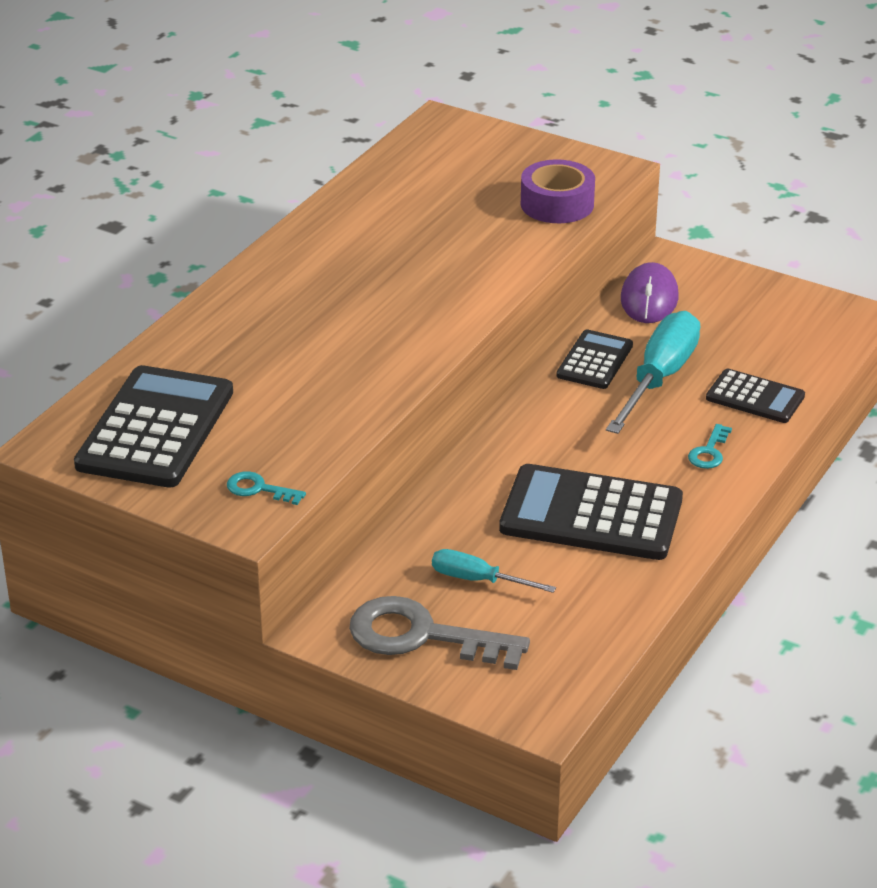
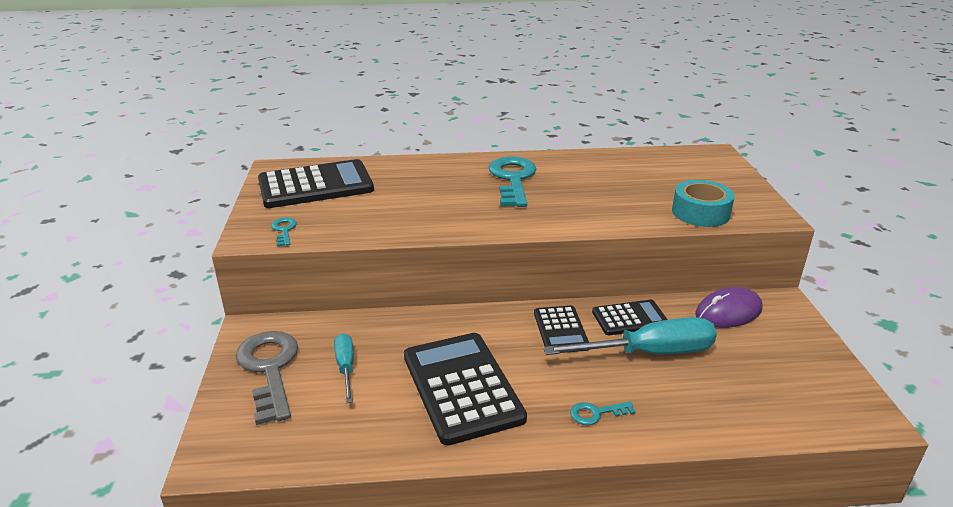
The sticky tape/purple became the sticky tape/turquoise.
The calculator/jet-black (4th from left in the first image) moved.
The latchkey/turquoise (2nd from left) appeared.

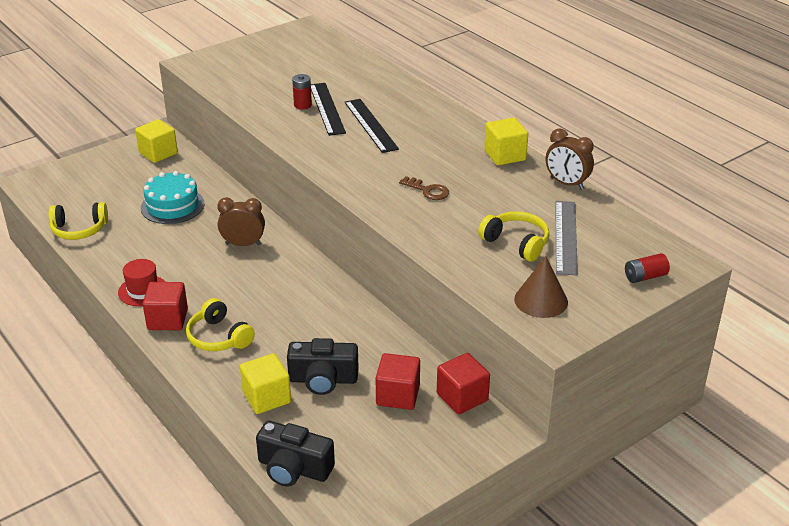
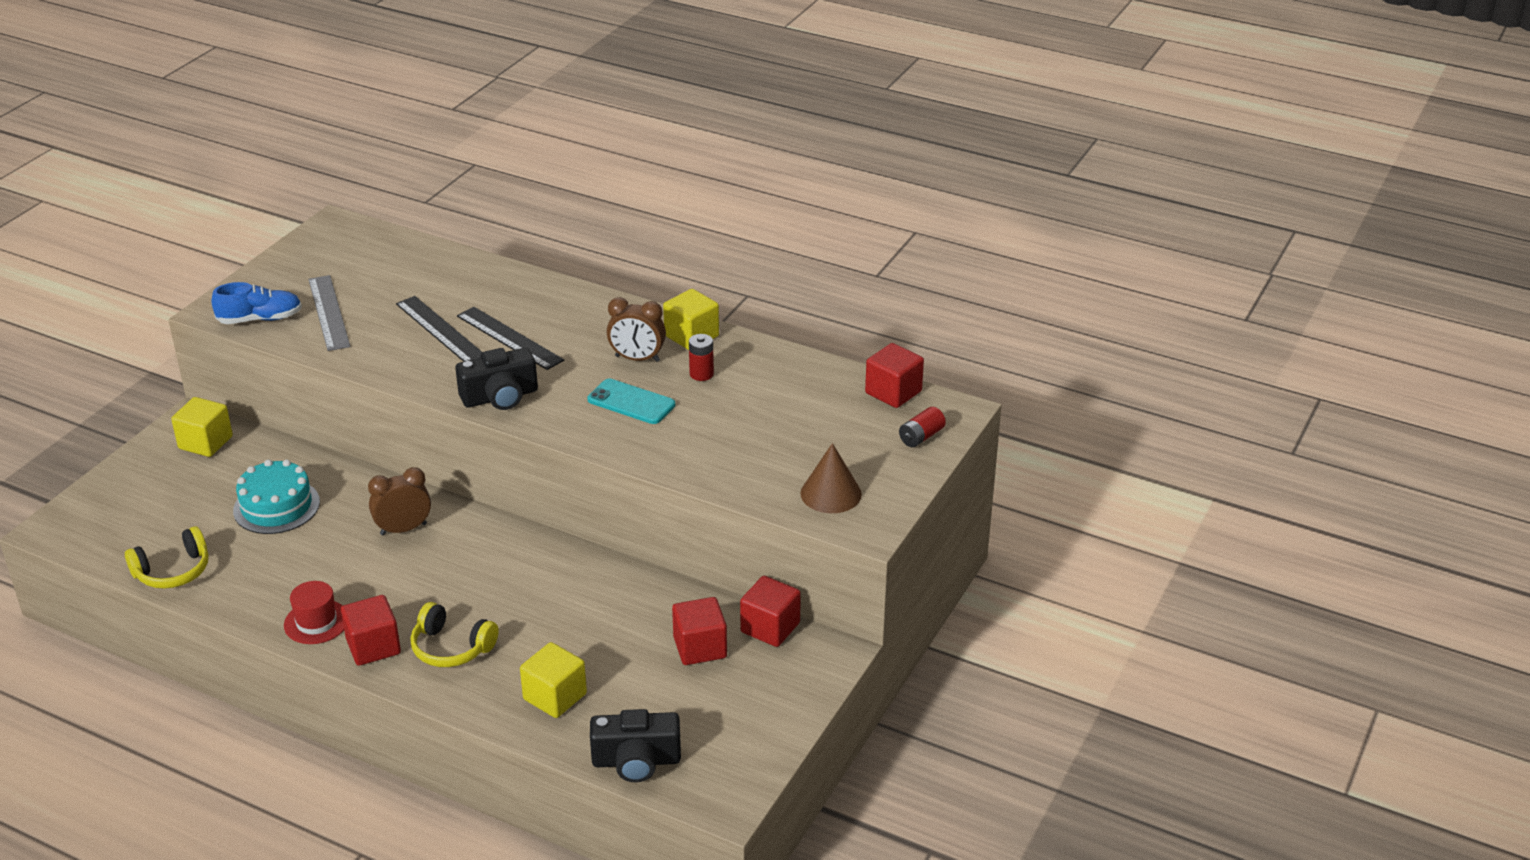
The AA battery/scarlet (1st from left) moved.
The clock/brown (2nd from left) moved.
The latchkey/brown was replaced by the mobile phone/turquoise.
The ruler/grey moved.
The headphones/yellow (3rd from left) disappeared.
The photo camera/jet-black (2nd from left in the first image) moved.
The sneaker/royal blue appeared.
The block/scarlet (4th from left) appeared.

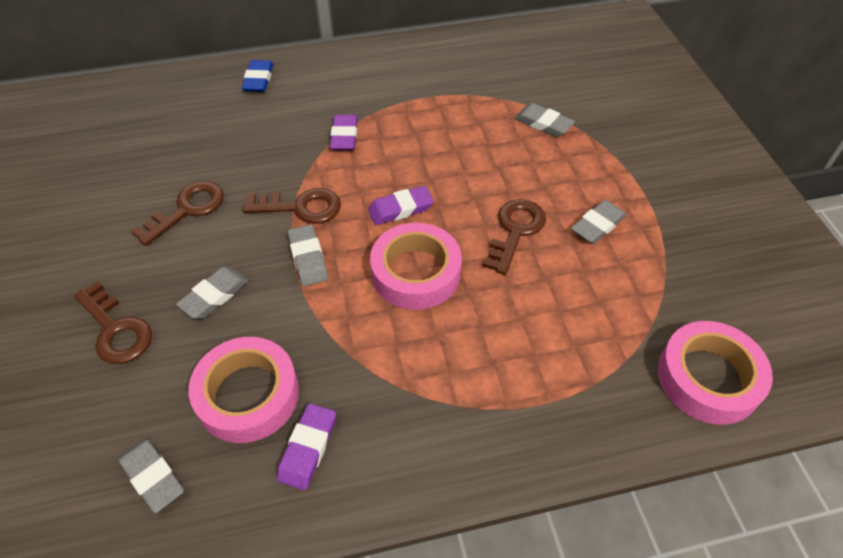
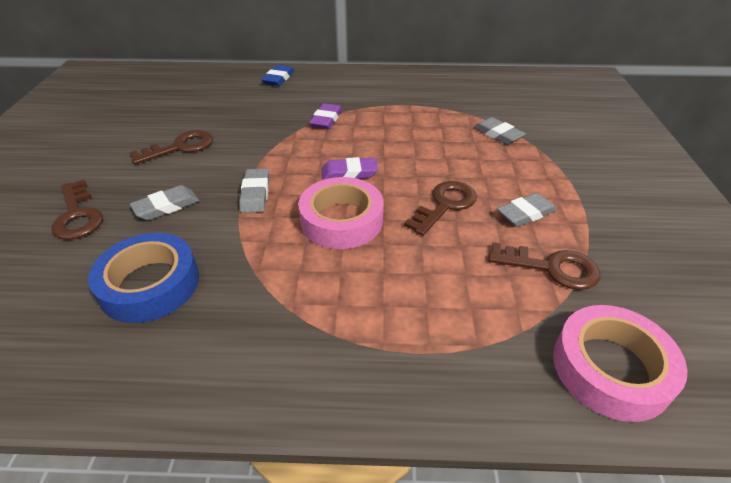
The latchkey/brown (3rd from left in the first image) moved.
The sticky tape/rose-pink (1st from left) became the sticky tape/royal blue.
The gum eraser/purple (1st from left) disappeared.
The gum eraser/grey (1st from left) disappeared.

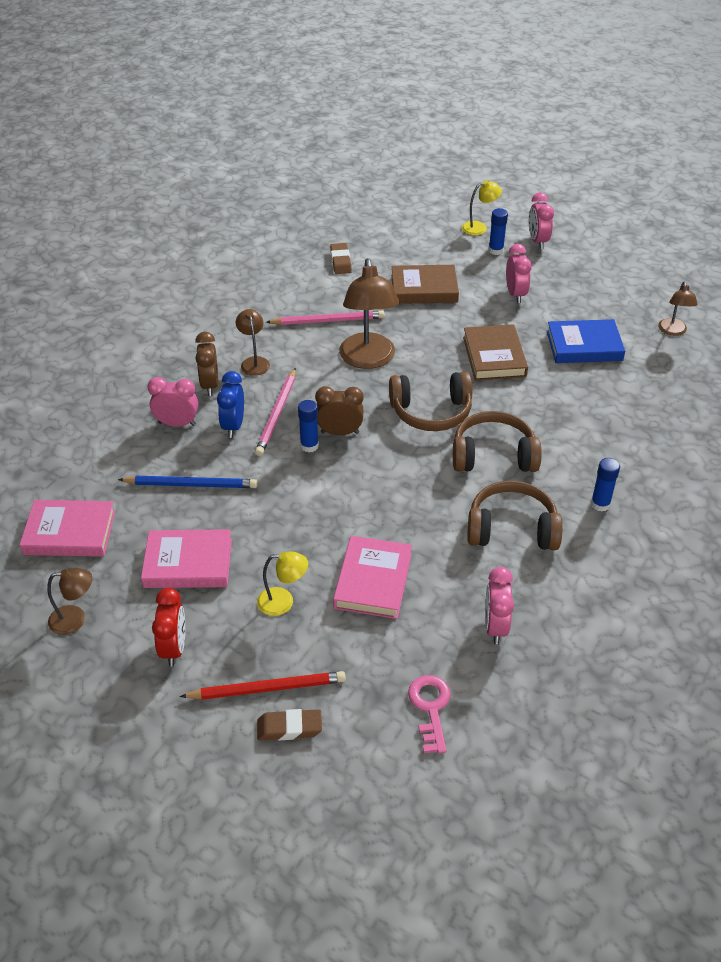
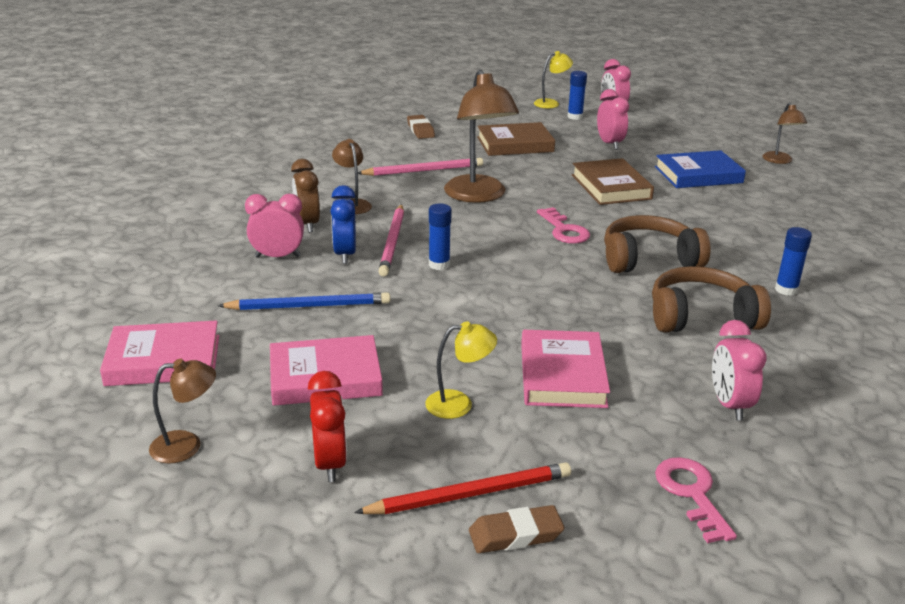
The headphones/brown (1st from left) was replaced by the latchkey/rose-pink (1st from left).
The clock/brown (2nd from left) disappeared.

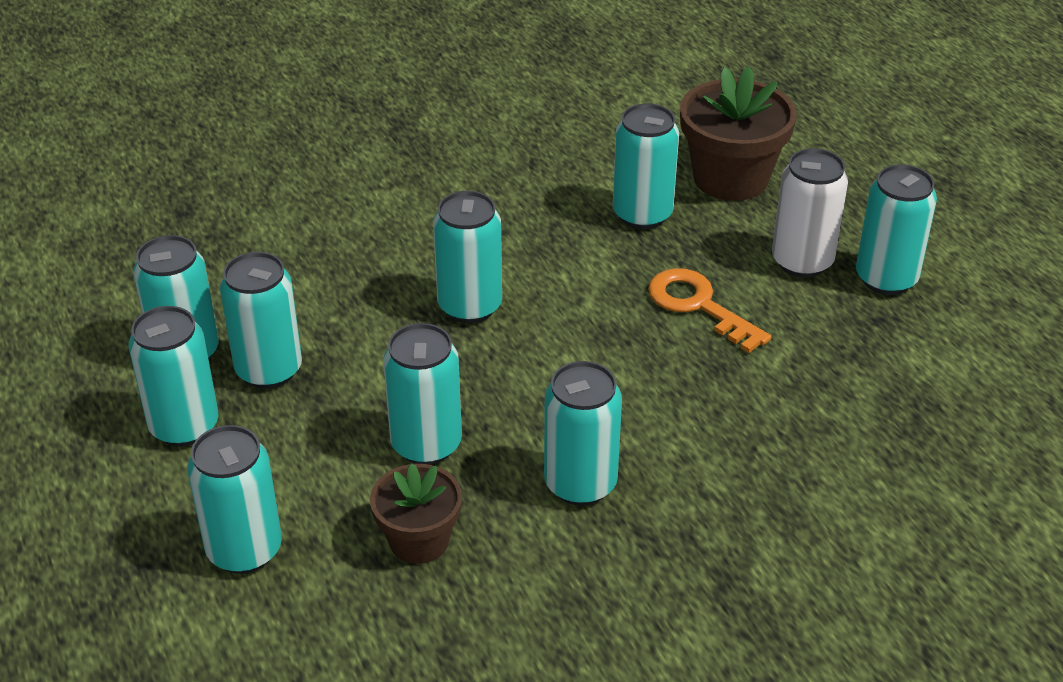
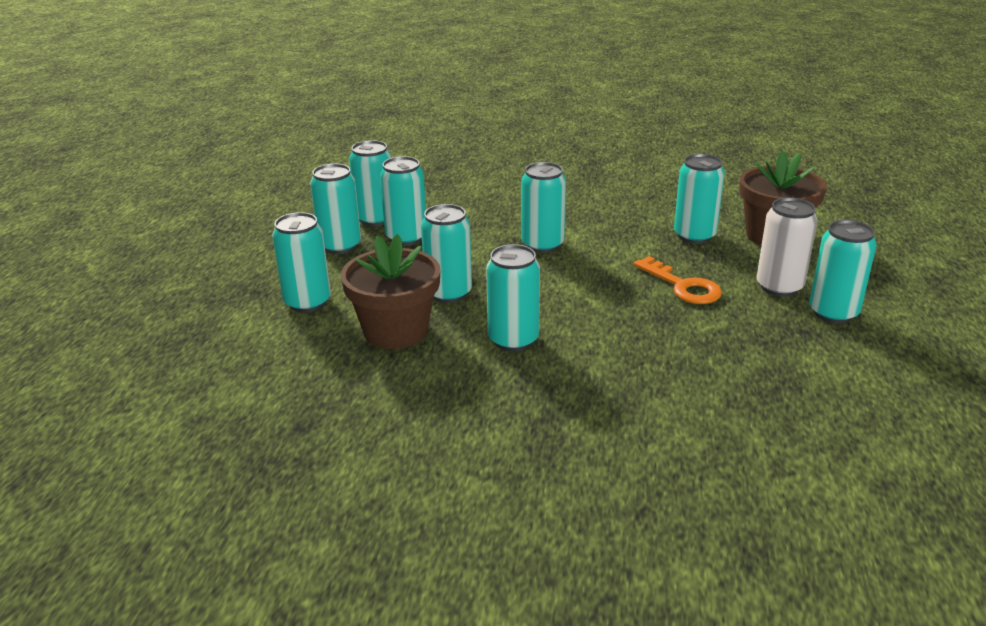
The latchkey/orange turned 150 degrees clockwise.
The flower pot/brown (1st from left) changed to 1.62 times the size.

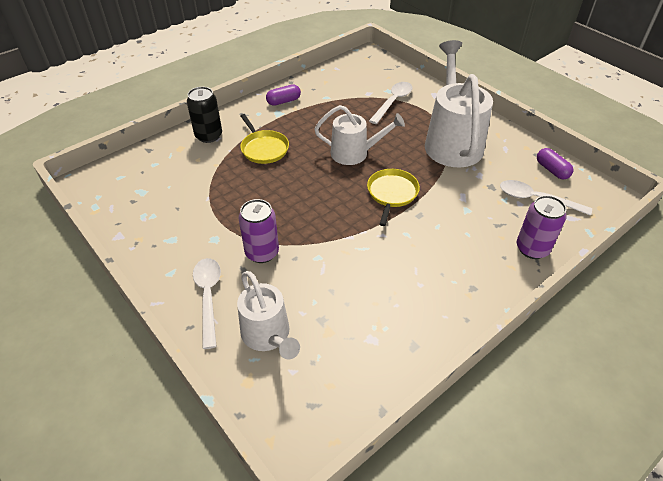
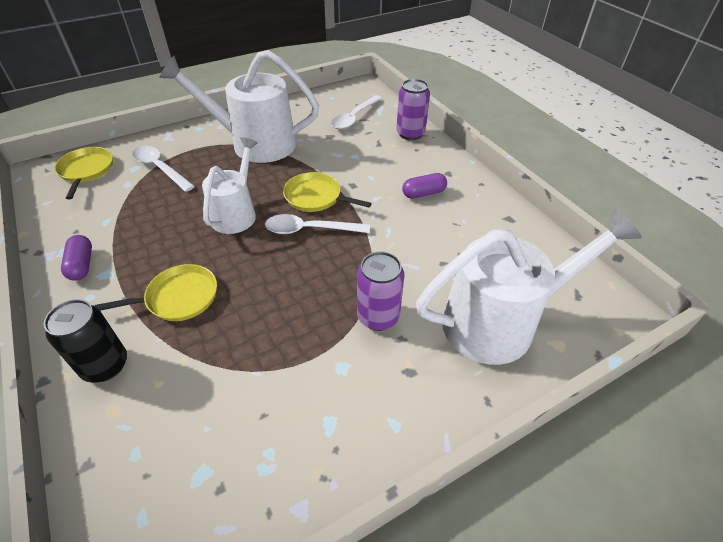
The pill shape/purple (2nd from left) moved.
The teaspoon/snow-white (1st from left in the first image) moved.
The watering pot/snow-white (1st from left in the first image) changed to 1.63 times the size.
The frying pan/yellow (1st from left) appeared.

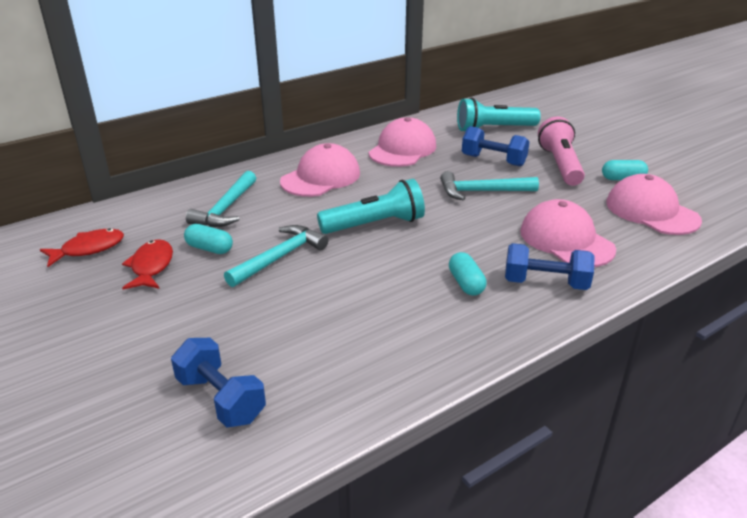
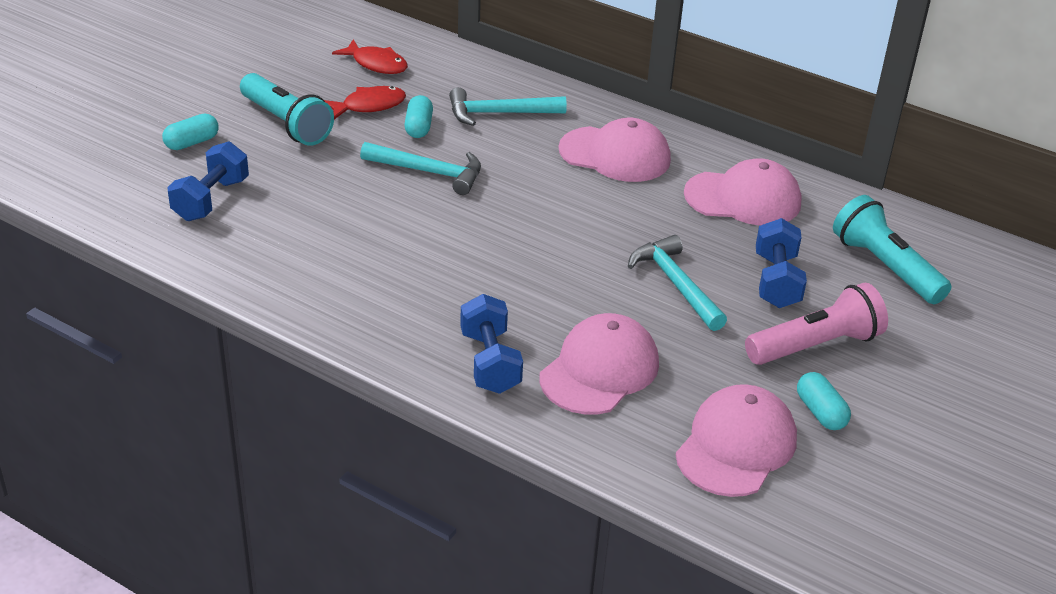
The pocket torch/turquoise (1st from left) moved.
The pill shape/turquoise (2nd from left in the first image) moved.

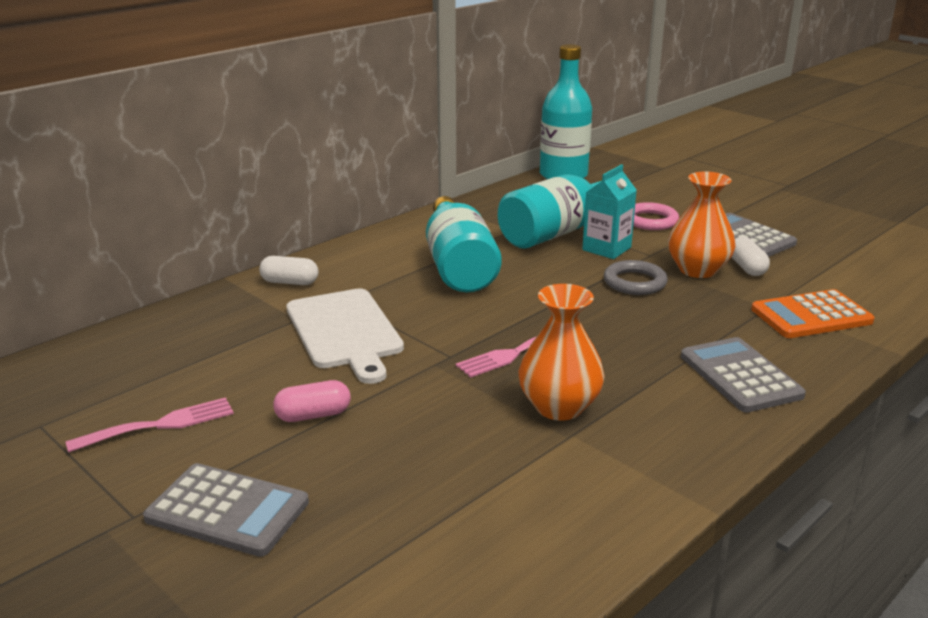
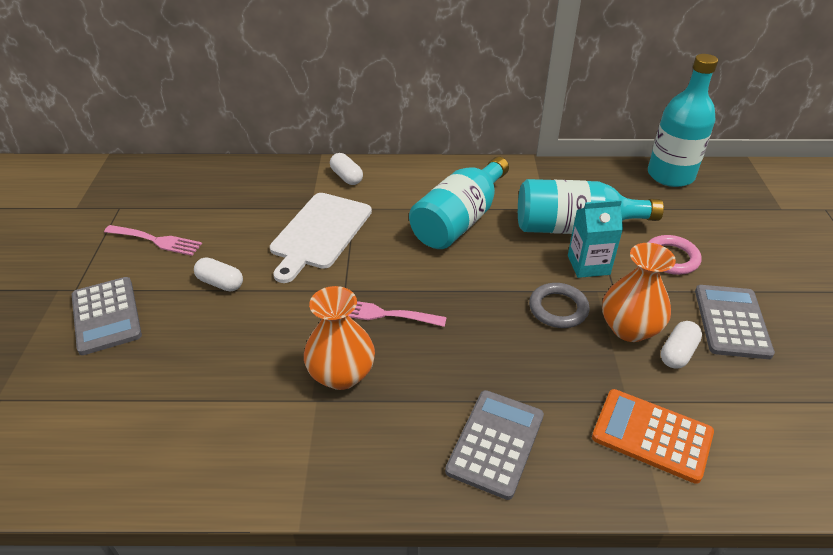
The pill shape/rose-pink became the pill shape/snow-white (1st from left).

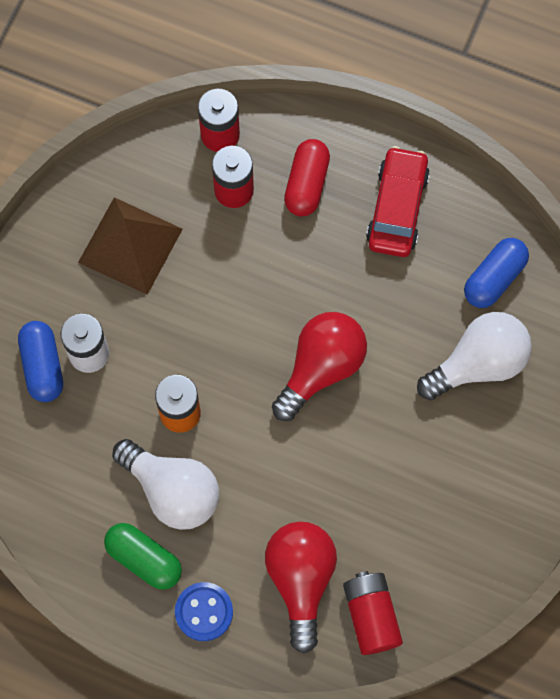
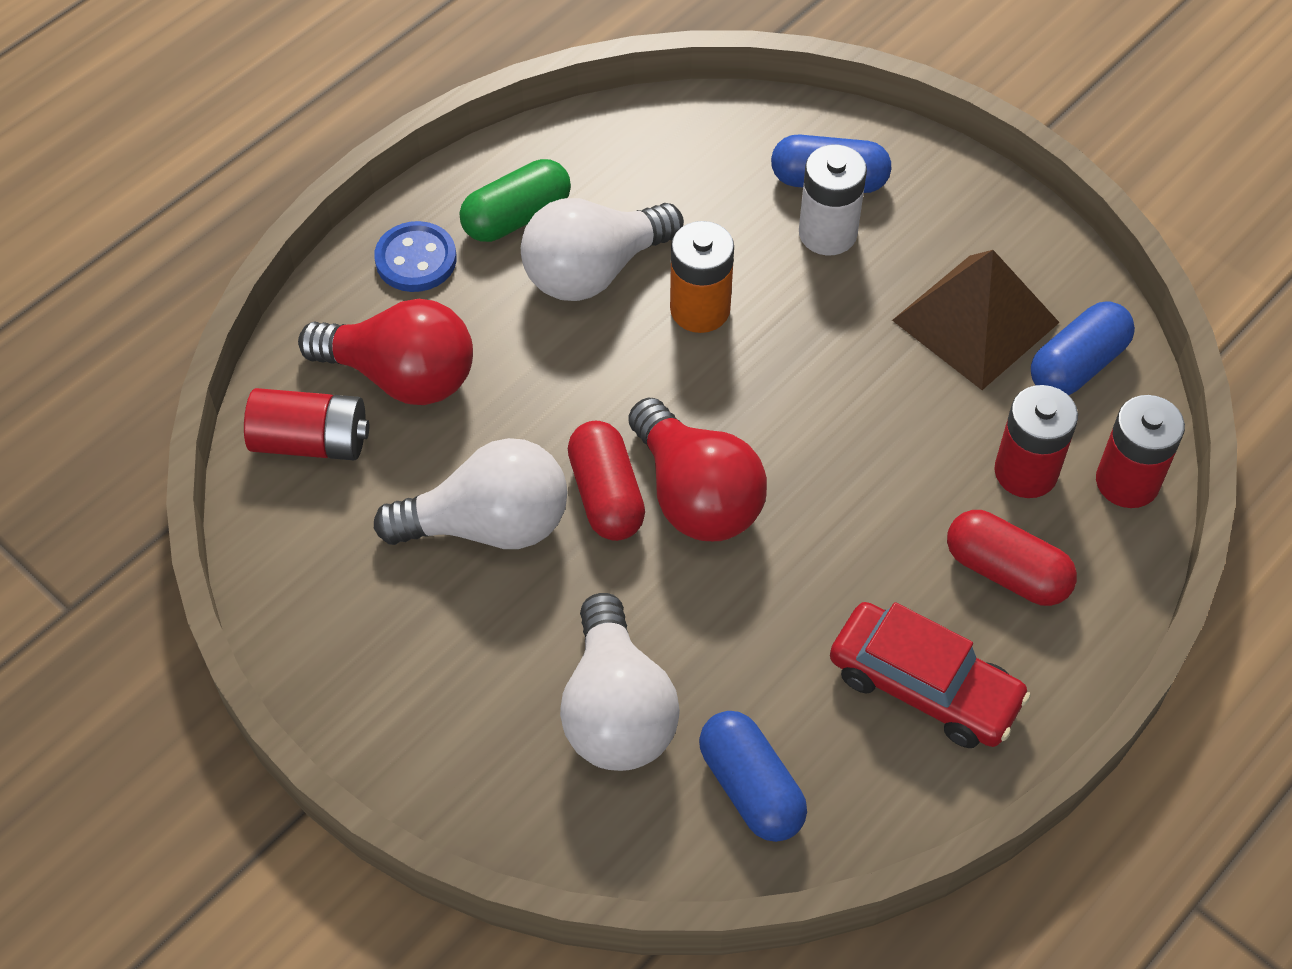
The pill shape/royal blue (3rd from left) appeared.
The pill shape/scarlet (1st from left) appeared.
The lightbulb/snow-white (1st from left) appeared.

